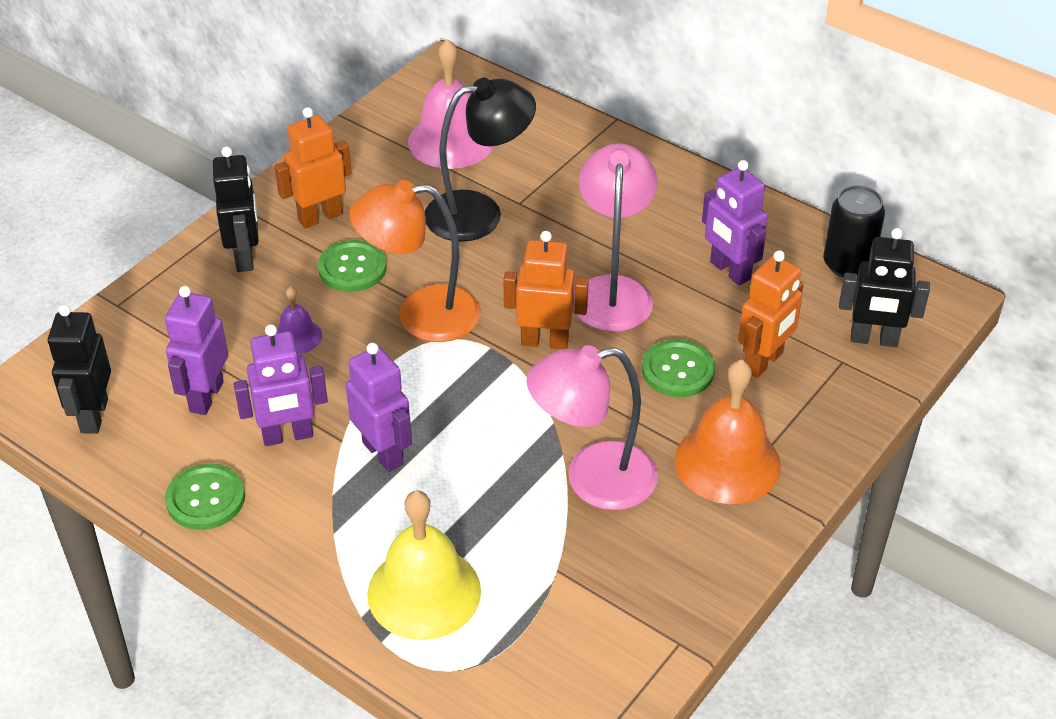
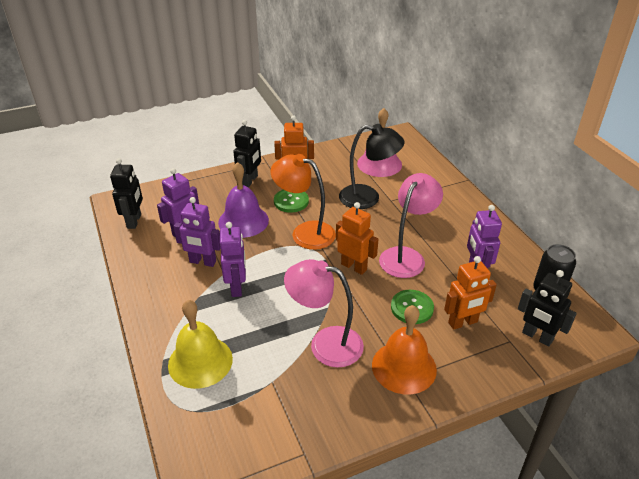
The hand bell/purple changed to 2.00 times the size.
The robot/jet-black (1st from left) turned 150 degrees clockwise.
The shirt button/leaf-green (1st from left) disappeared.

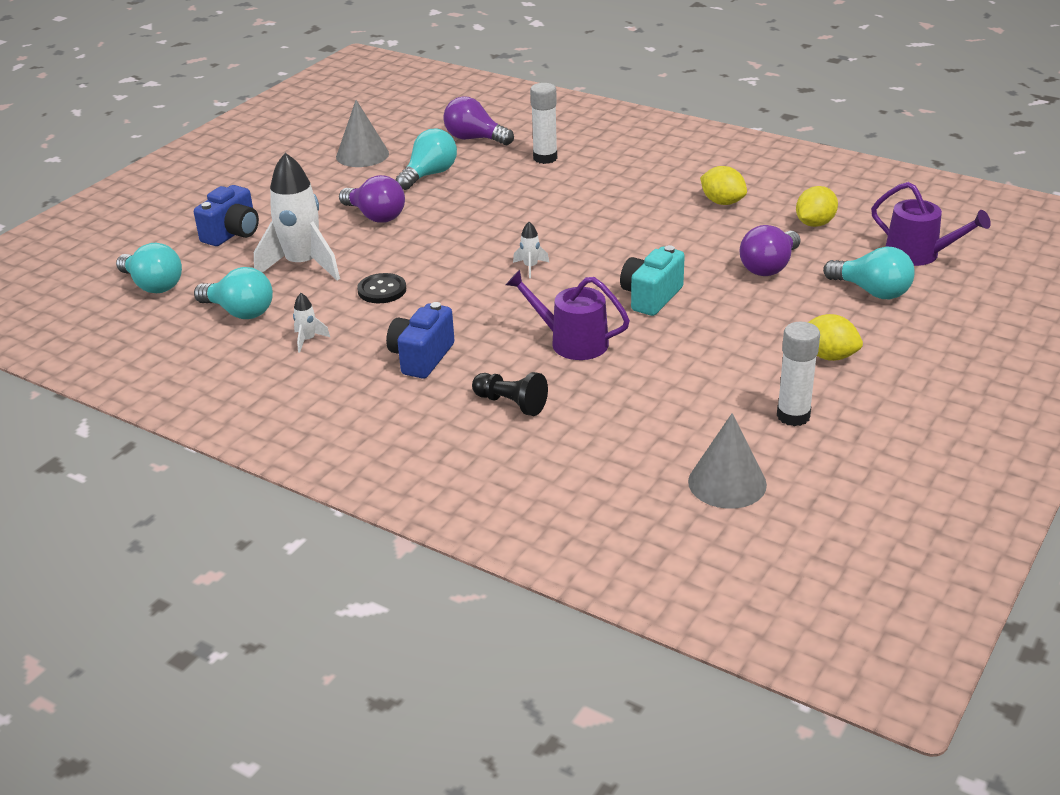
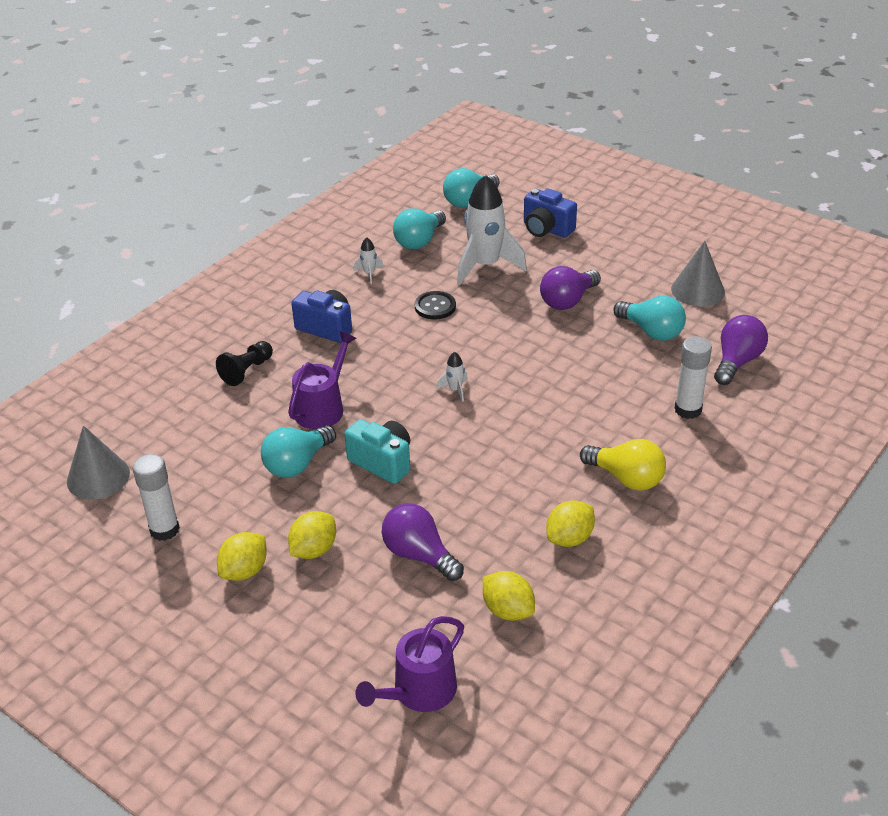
The lightbulb/turquoise (4th from left in the first image) moved.
The lightbulb/yellow appeared.
The lemon/yellow (2nd from left) appeared.

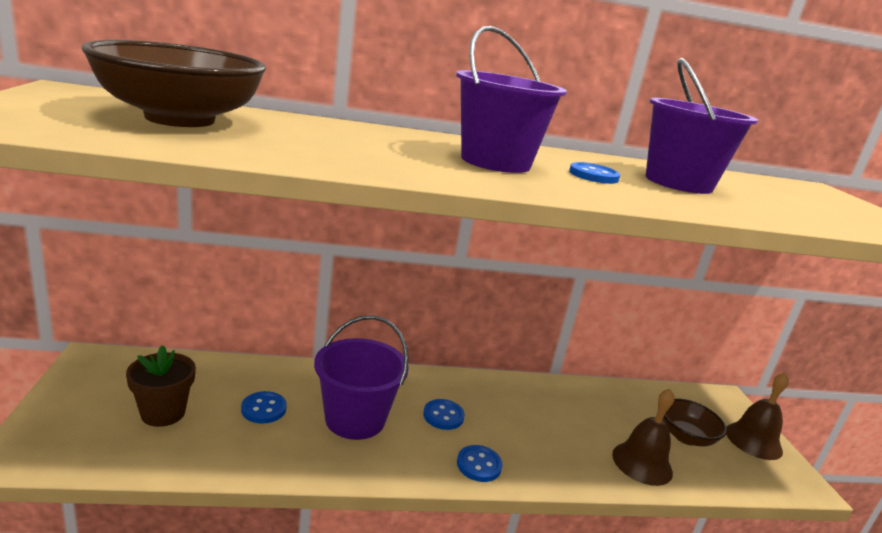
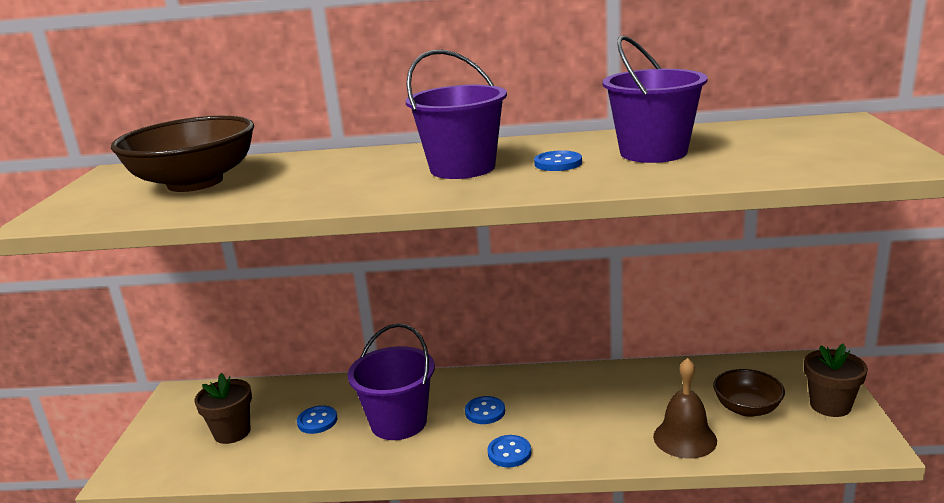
The hand bell/brown (2nd from left) was replaced by the flower pot/brown (2nd from left).

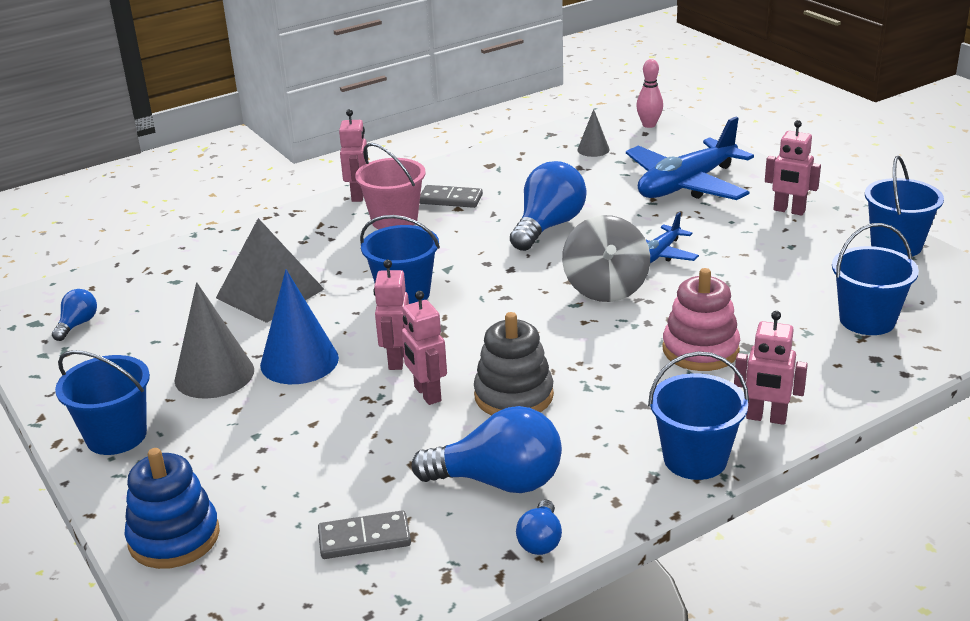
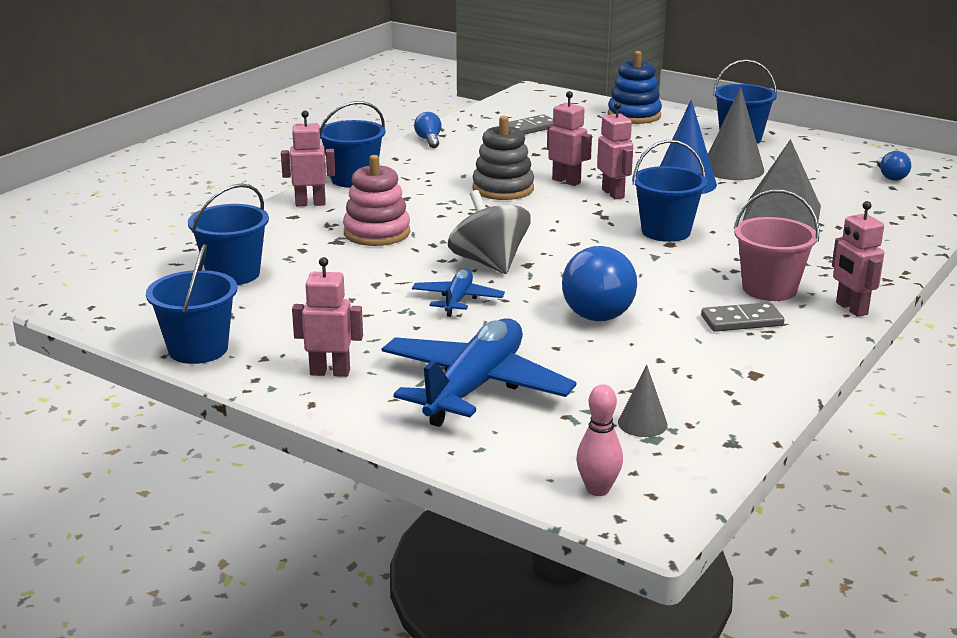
The lightbulb/royal blue (2nd from left) disappeared.

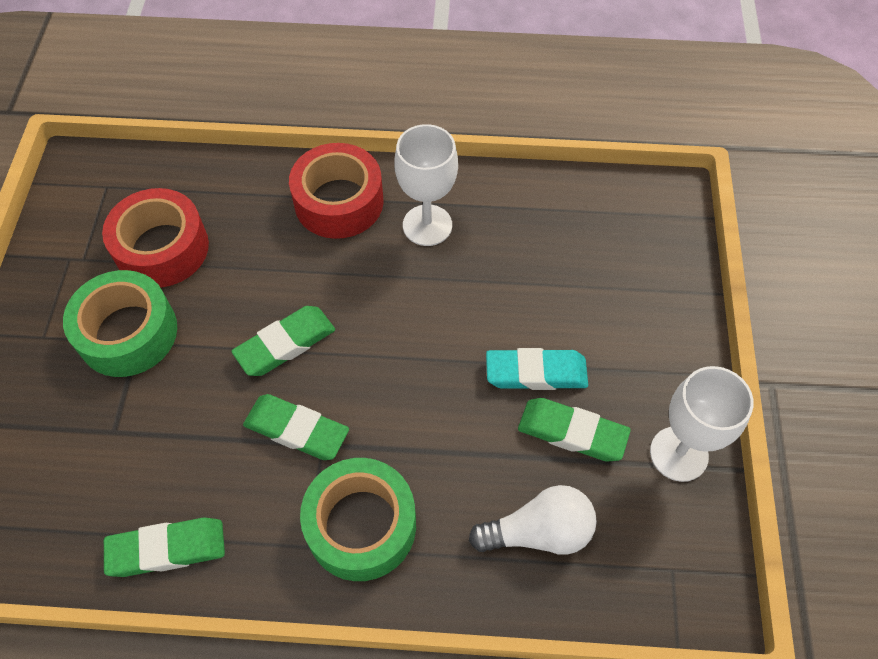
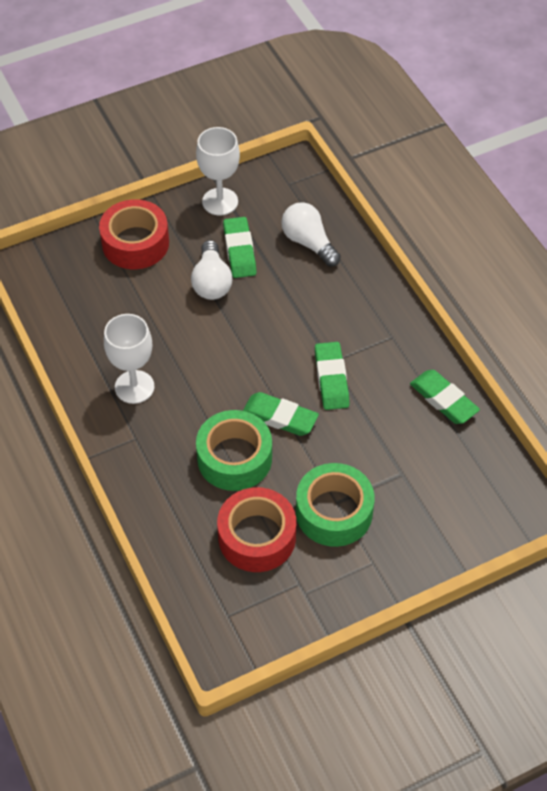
The sticky tape/scarlet (2nd from left in the first image) moved.
The gum eraser/turquoise was replaced by the lightbulb/snow-white (1st from left).
The sticky tape/leaf-green (2nd from left in the first image) moved.

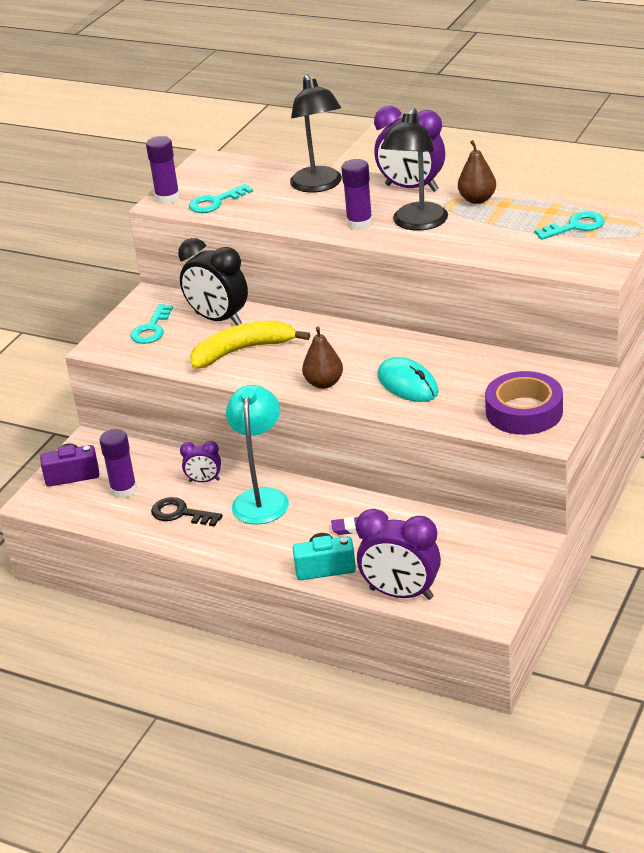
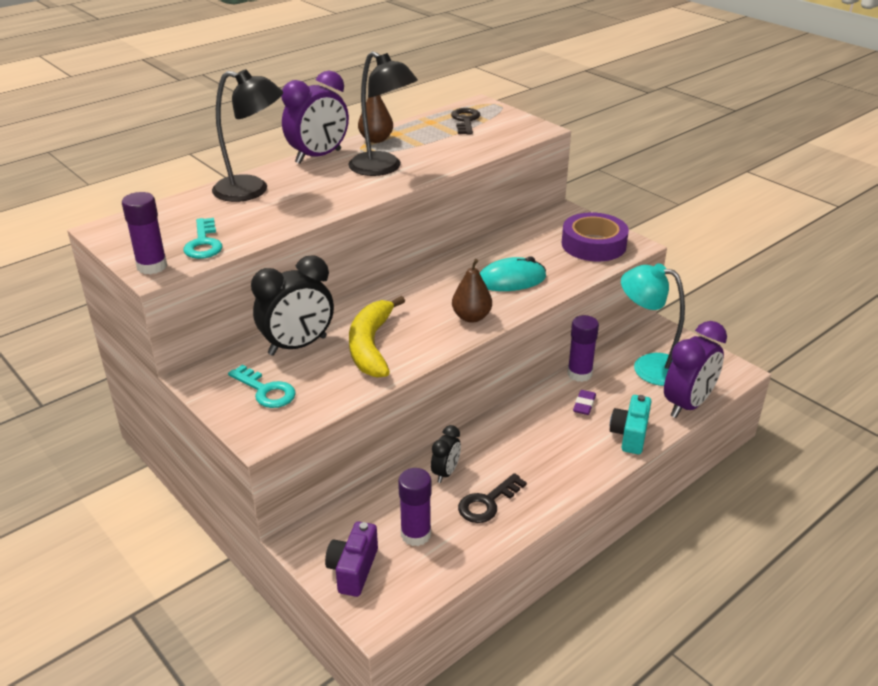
The stick of glue/purple (3rd from left) moved.
The latchkey/turquoise (3rd from left) became the latchkey/jet-black (1st from left).
The desk lamp/turquoise moved.
The clock/purple (1st from left) became the clock/jet-black (2nd from left).

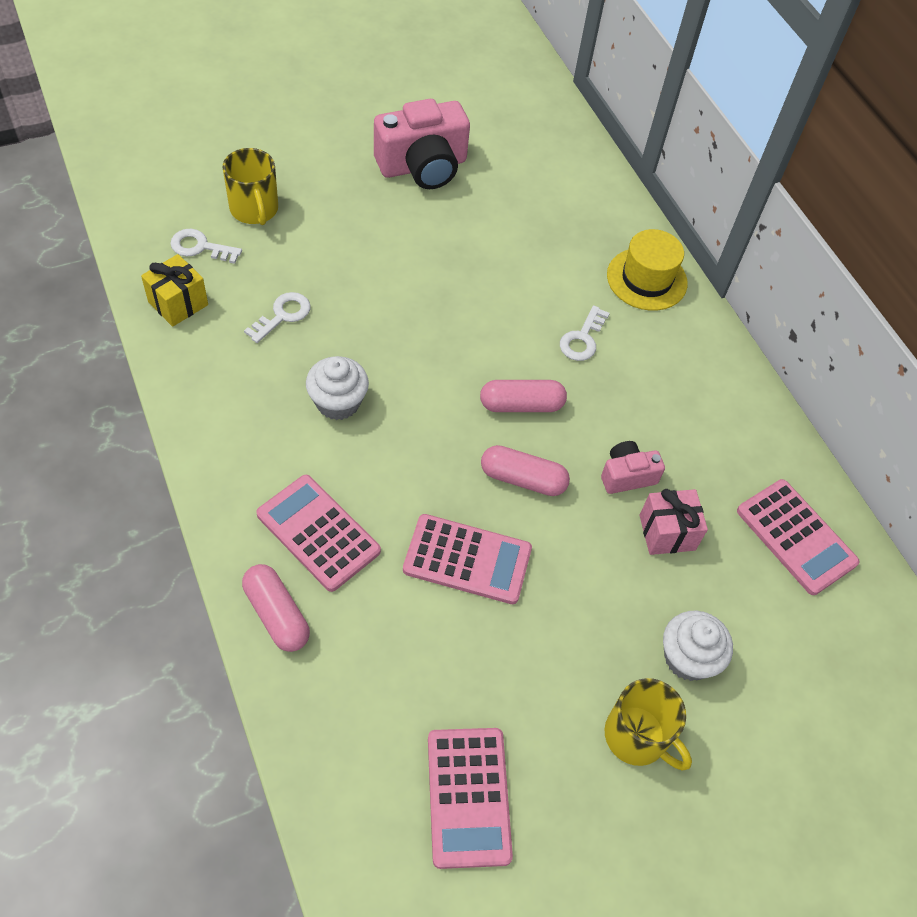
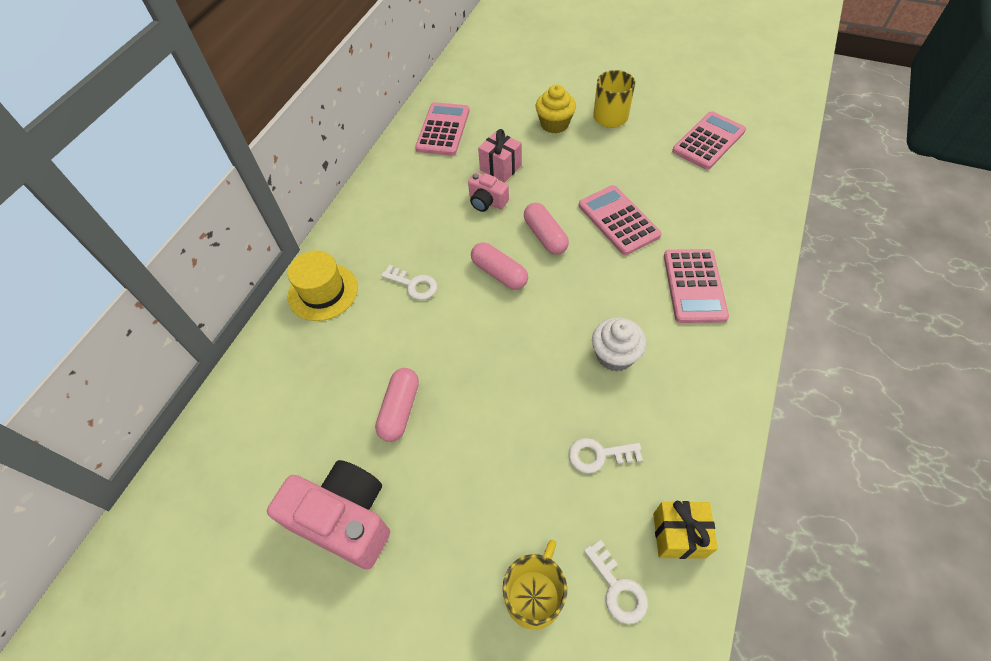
The latchkey/snow-white (3rd from left in the first image) turned 45 degrees clockwise.
The pill shape/rose-pink (1st from left) moved.
The fairy cake/snow-white (2nd from left) became the fairy cake/yellow.

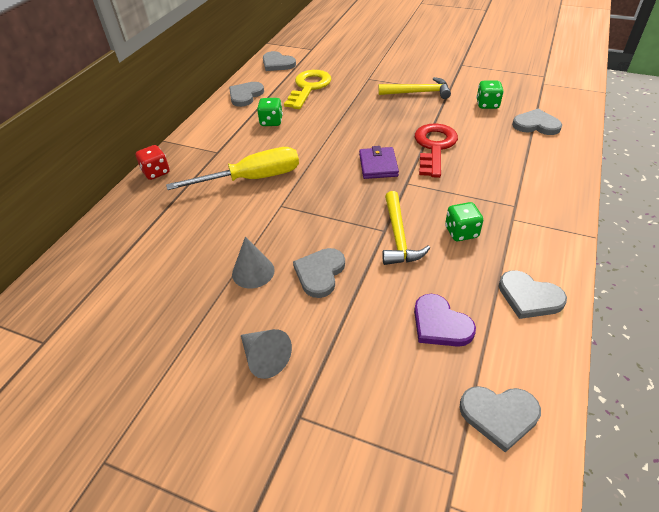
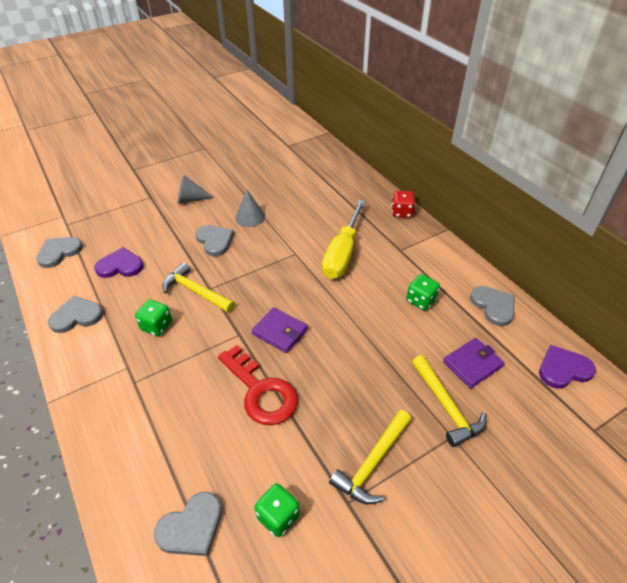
The heart shape/grey (2nd from left) became the heart shape/purple (2nd from left).
The latchkey/yellow was replaced by the card wallet/purple (2nd from left).
The claw hammer/yellow (3rd from left) appeared.

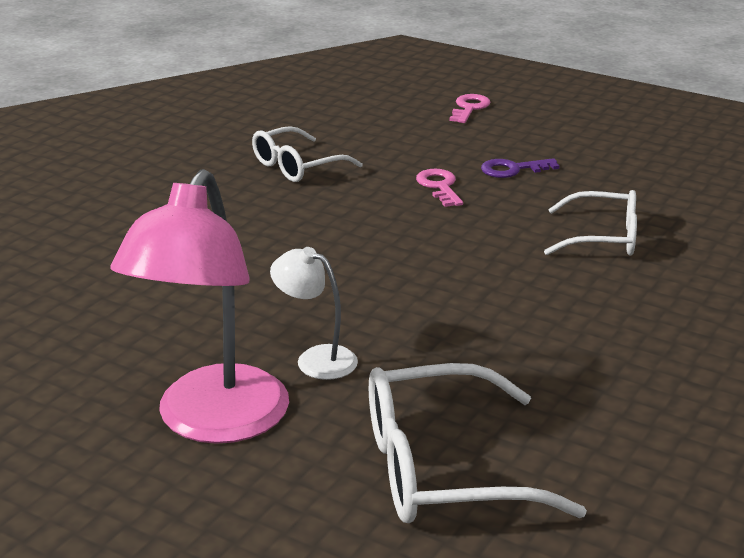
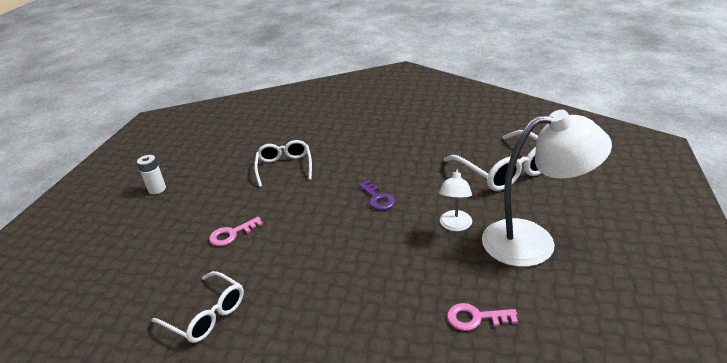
The latchkey/rose-pink (2nd from left) moved.
The latchkey/purple moved.
The desk lamp/rose-pink became the desk lamp/snow-white (2nd from left).
The AA battery/snow-white appeared.

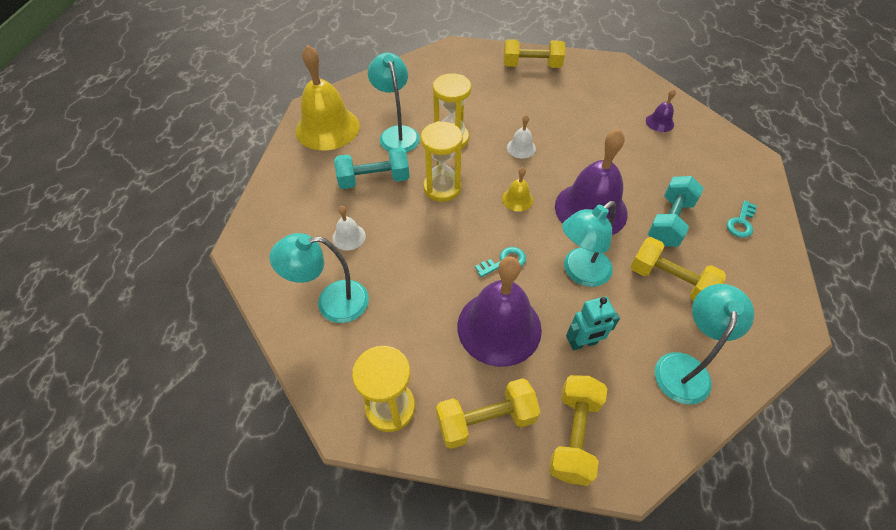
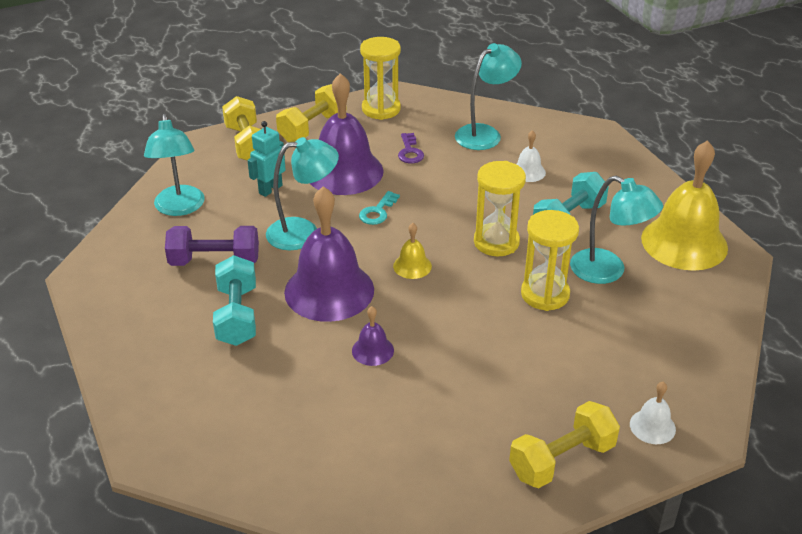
The hand bell/purple (3rd from left) moved.
The hand bell/snow-white (2nd from left) moved.
The desk lamp/turquoise (3rd from left in the first image) turned 60 degrees clockwise.
The latchkey/turquoise (2nd from left) disappeared.
The hand weight/yellow (4th from left) became the hand weight/purple.
The latchkey/purple appeared.

